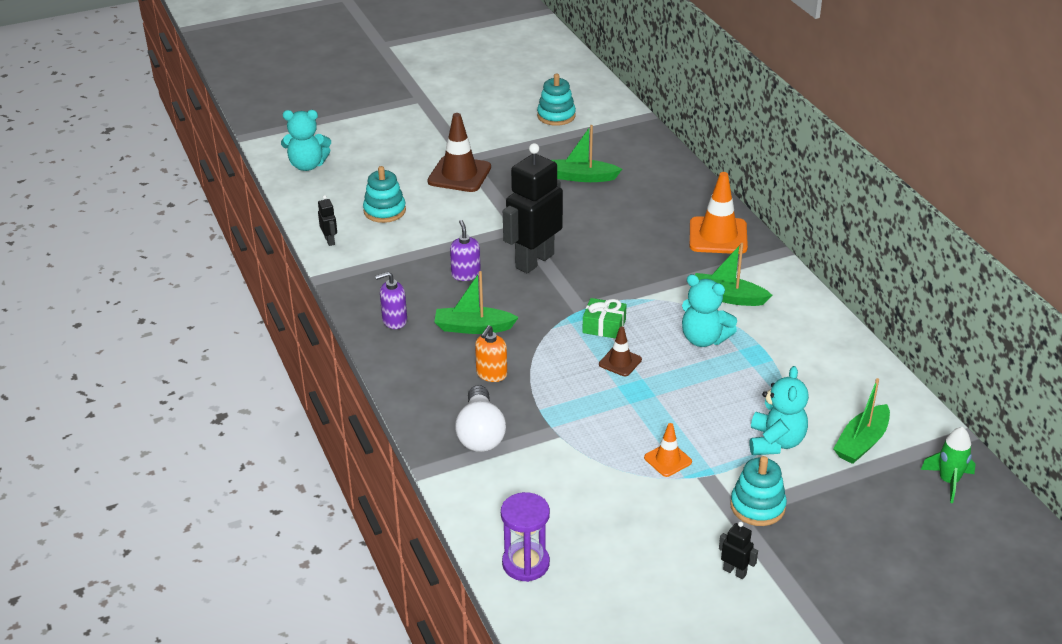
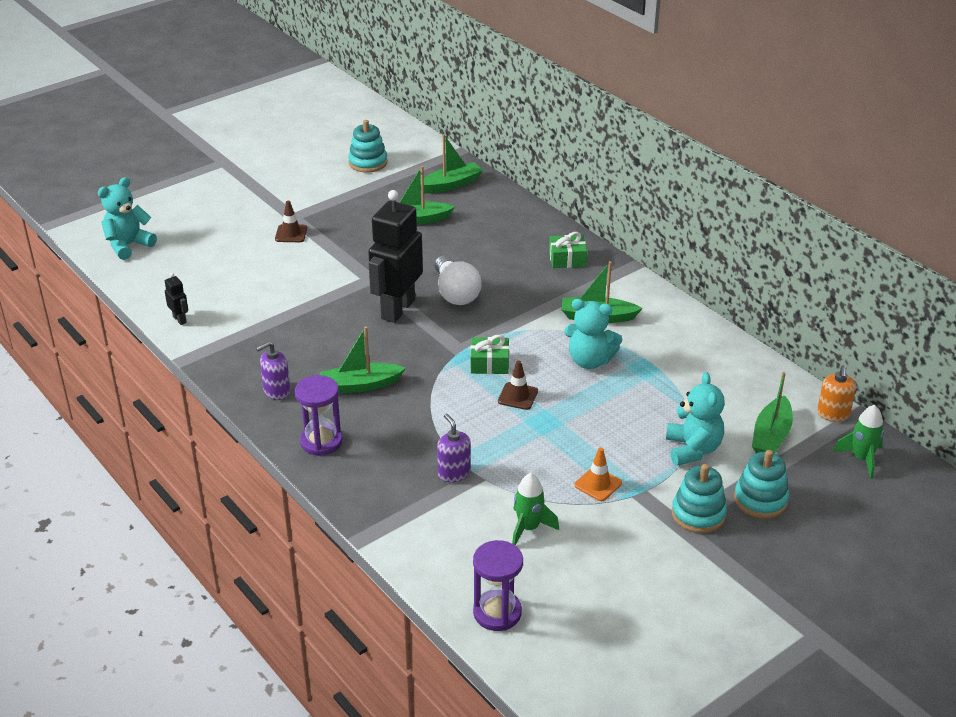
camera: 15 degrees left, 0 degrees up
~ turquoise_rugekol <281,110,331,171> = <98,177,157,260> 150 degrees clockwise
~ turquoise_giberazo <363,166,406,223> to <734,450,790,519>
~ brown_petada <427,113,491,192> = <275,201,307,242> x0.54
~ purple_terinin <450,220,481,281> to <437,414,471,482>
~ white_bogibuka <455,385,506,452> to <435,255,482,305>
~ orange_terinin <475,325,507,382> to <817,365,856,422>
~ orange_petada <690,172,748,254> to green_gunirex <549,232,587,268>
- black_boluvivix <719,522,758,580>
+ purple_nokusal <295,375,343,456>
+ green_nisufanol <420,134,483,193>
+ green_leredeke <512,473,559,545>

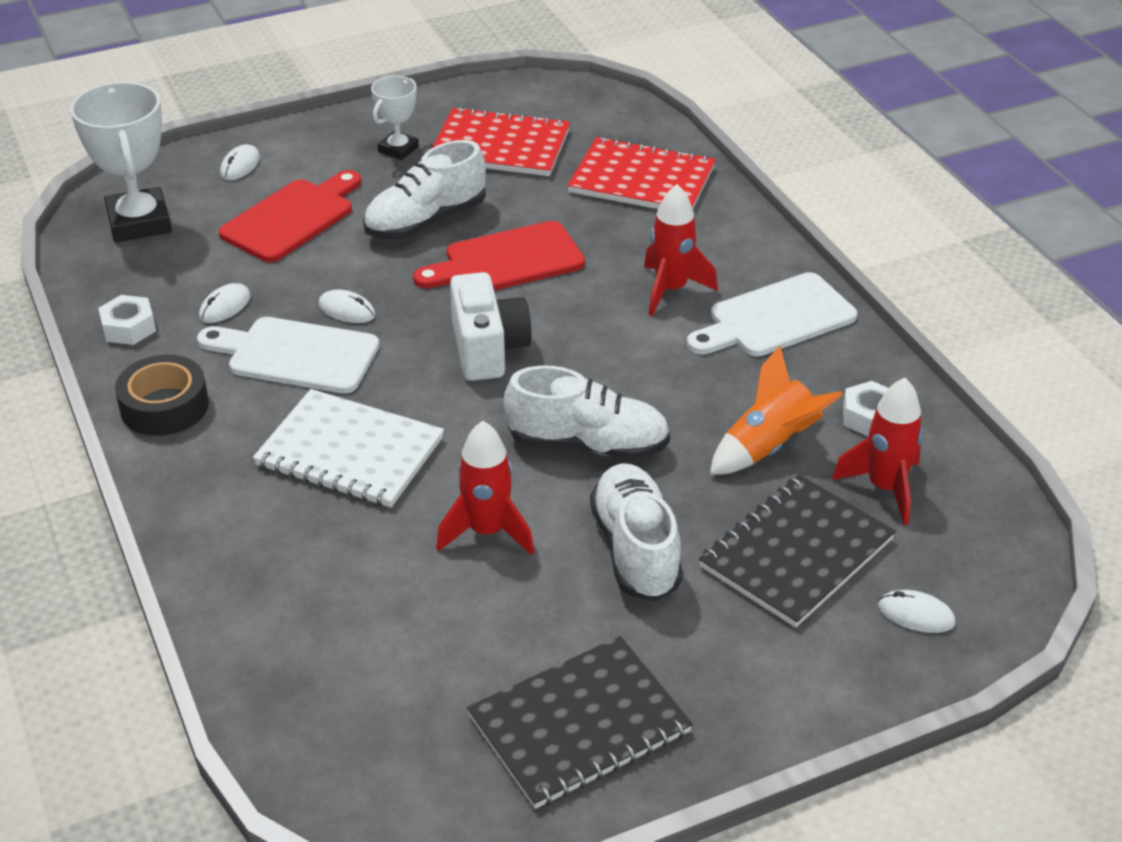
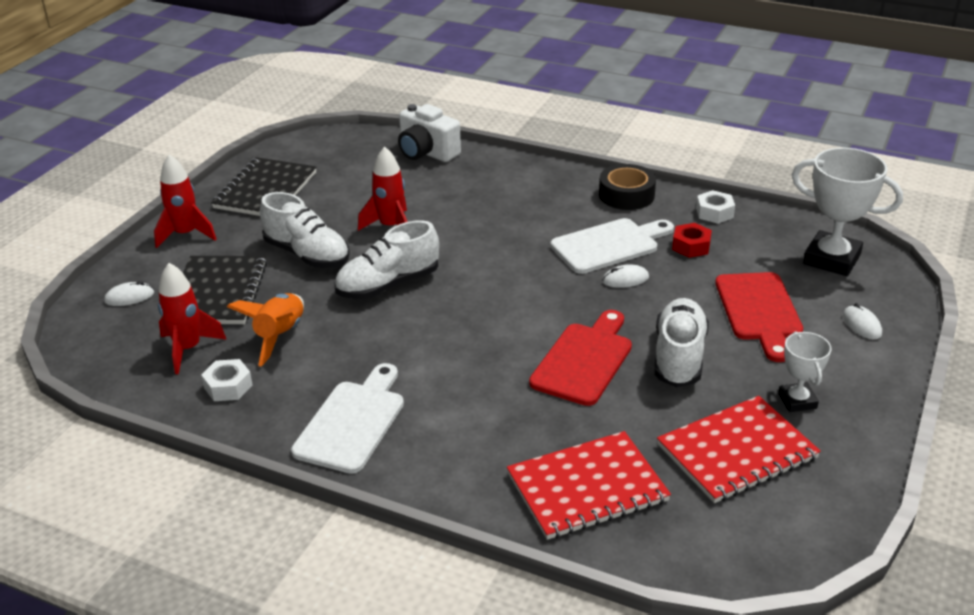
camera: 140 degrees right, 5 degrees down
~ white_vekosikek <199,283,251,323> to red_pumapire <672,223,712,258>
- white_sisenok <253,389,444,508>
~ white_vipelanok <450,272,532,381> to <398,104,461,162>
~ red_leredeke <644,184,718,316> to <154,154,216,248>

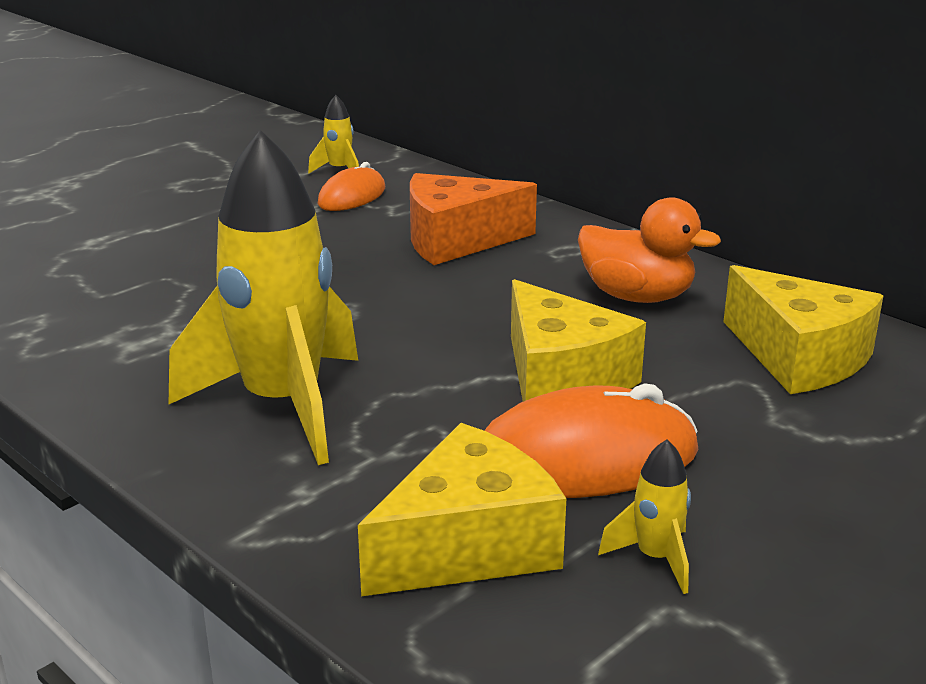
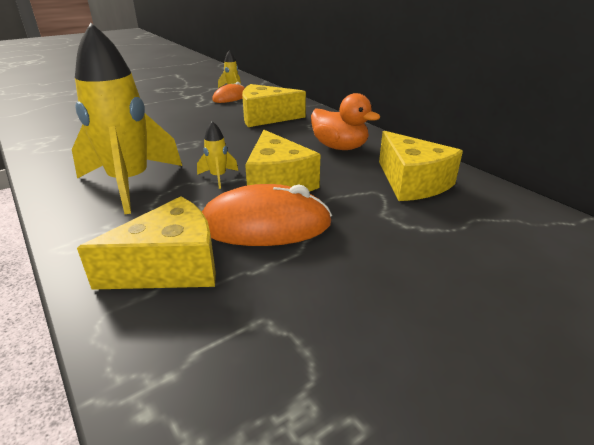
camera: 10 degrees right, 5 degrees up
~ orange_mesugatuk <410,173,537,265> to yellow_mesugatuk <242,84,306,127>
~ yellow_leredeke <598,439,691,594> to <197,121,238,189>

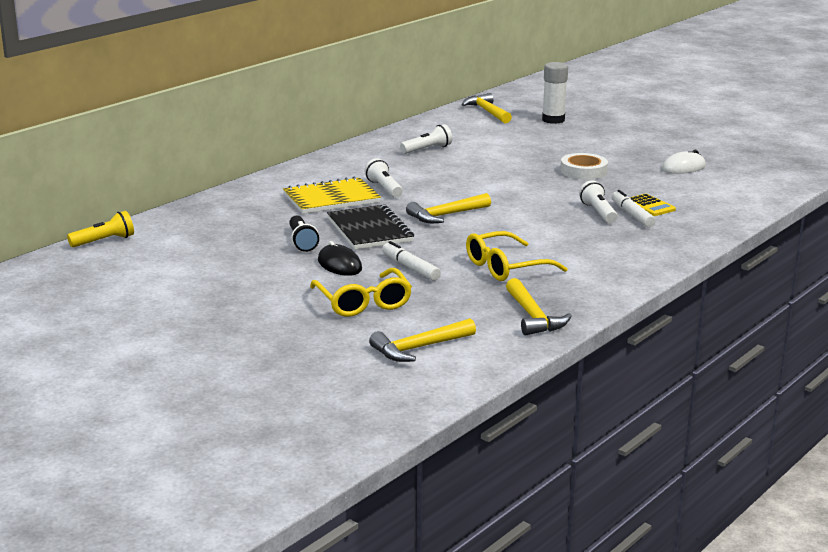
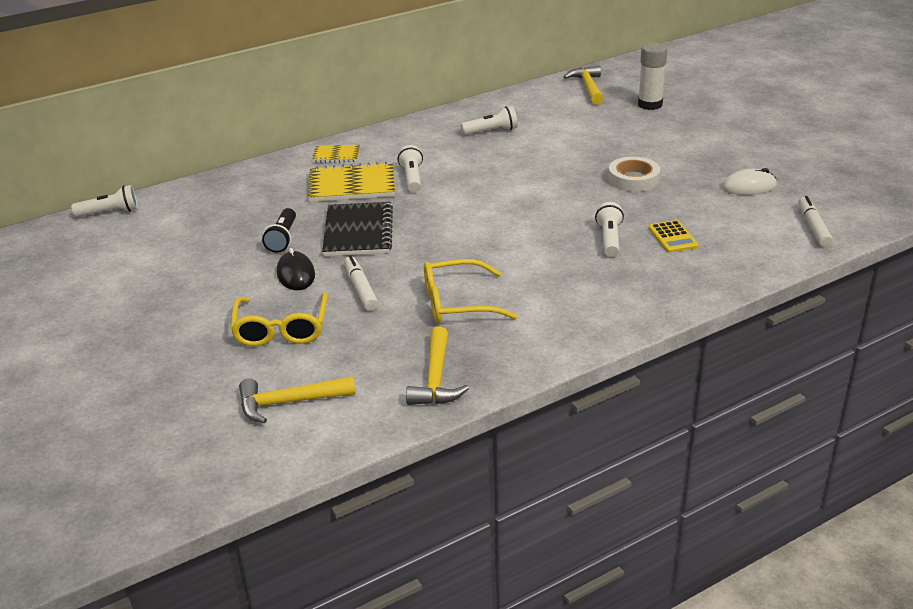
camera: 20 degrees right, 10 degrees up
~ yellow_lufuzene <67,211,134,247> to white_lufuzene <71,185,138,217>
- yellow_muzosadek <406,193,491,223>
~ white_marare <612,190,656,228> to <798,196,833,248>
+ yellow_sisenok <312,145,360,163>

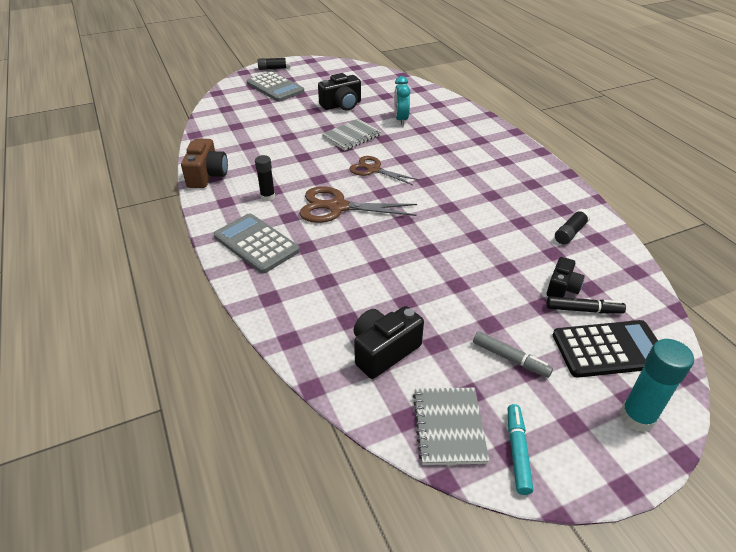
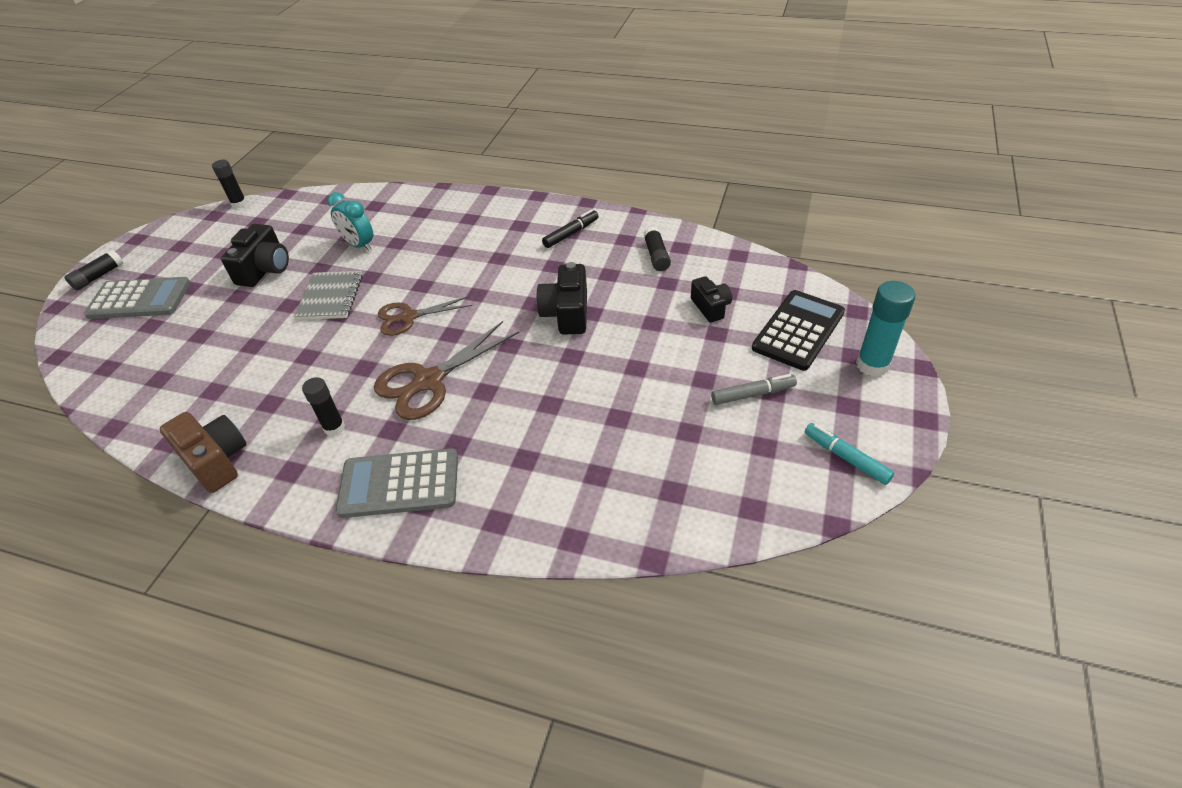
camera: 45 degrees left, 5 degrees up
~ black_vipelanok <354,306,424,379> to <536,262,587,335>
- grey_sisenok <413,388,489,465>
~ black_marare <547,296,626,314> to <542,210,599,248>
+ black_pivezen <212,160,247,208>

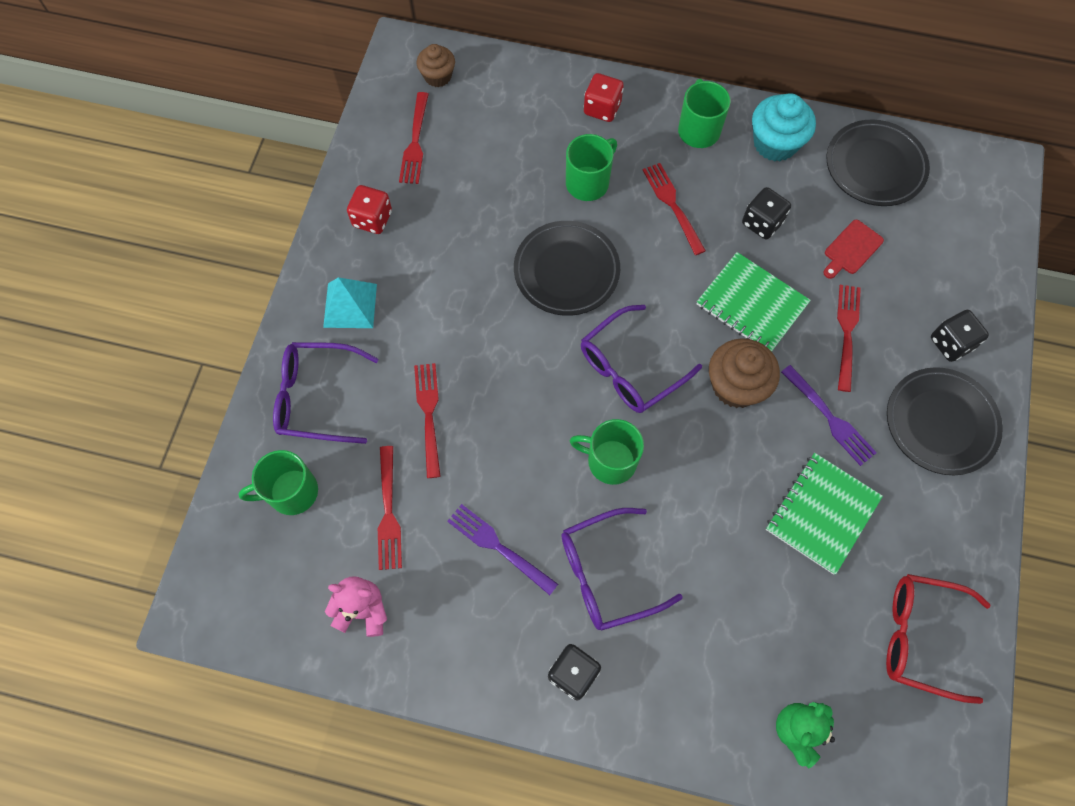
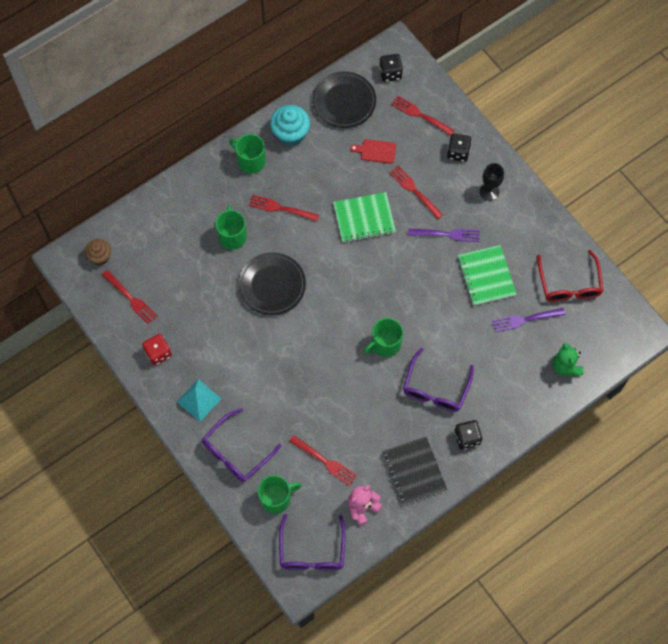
camera: 50 degrees left, 0 degrees up
~ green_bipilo <238,450,318,515> = <258,475,301,514> 135 degrees counterclockwise
~ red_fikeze <414,363,441,478> to <391,96,455,136>
~ purple_fikeze <447,504,558,595> to <492,308,565,332>
~ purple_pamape <581,305,702,413> to <279,514,346,571>
- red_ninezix <584,73,624,122>
- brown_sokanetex <709,338,780,408>
~ black_ninezix <742,187,791,239> to <379,54,403,82>
~ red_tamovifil <823,220,884,279> = <350,139,396,164> 105 degrees clockwise
~ red_pamape <886,574,991,704> = <537,250,604,302> 60 degrees counterclockwise
~ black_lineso <887,367,1003,475> to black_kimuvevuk <479,163,504,201>
+ black_sisenok <382,436,447,505>

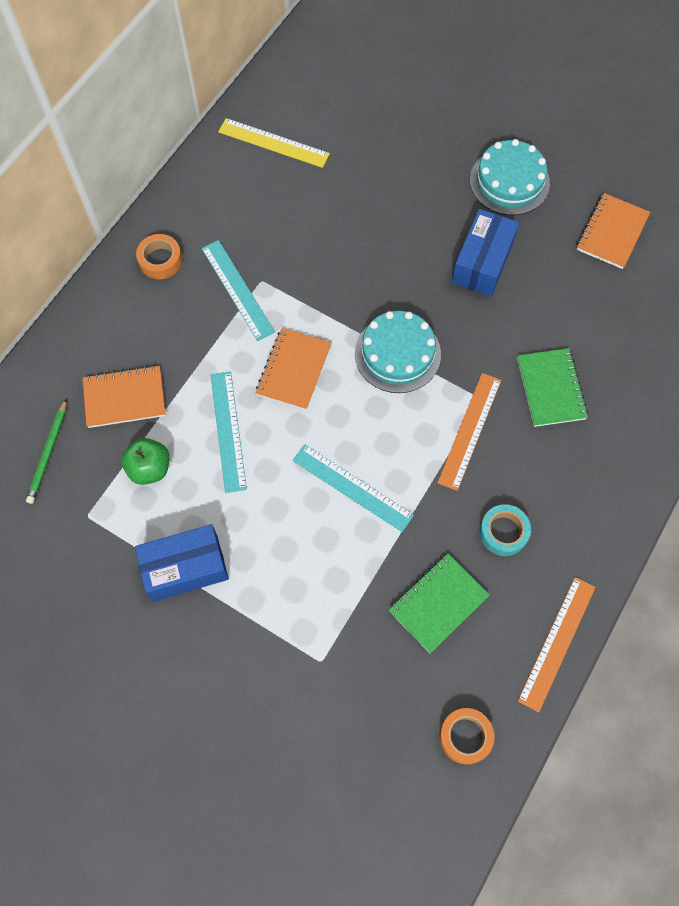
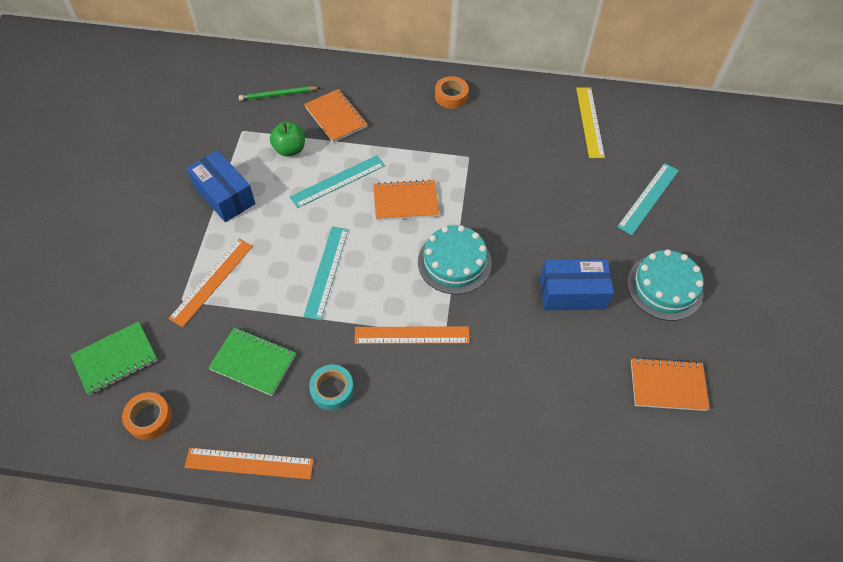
camera: 65 degrees right, 10 degrees down
~ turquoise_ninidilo <201,240,275,341> to <617,163,679,235>
~ green_sisenok <517,348,588,427> to <70,321,158,395>
+ orange_ninidilo <168,239,253,327>

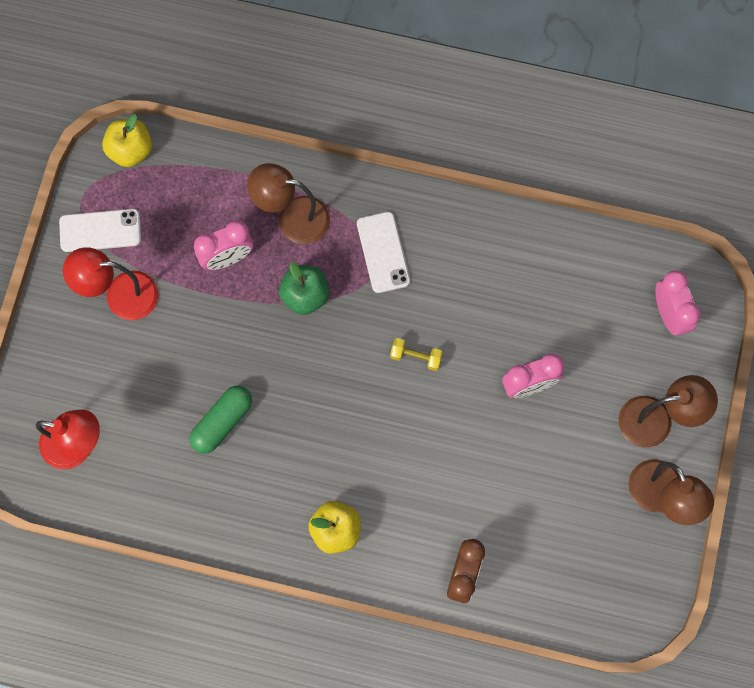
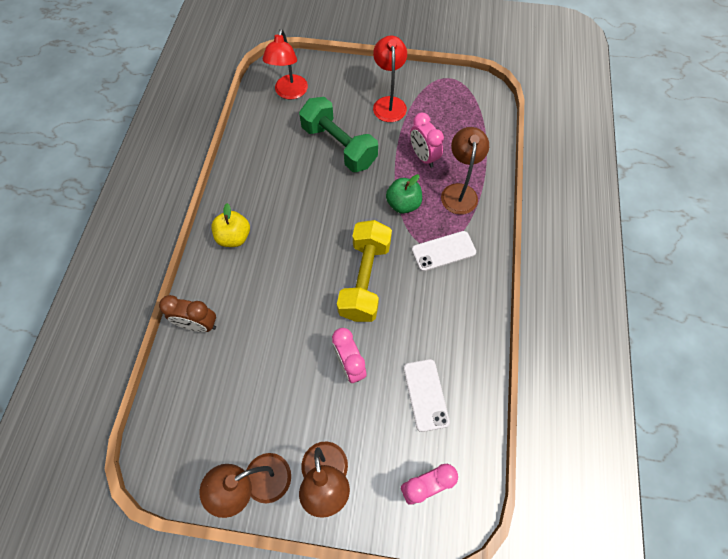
camera: 85 degrees right, 10 degrees down
~ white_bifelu <59,209,141,252> to <404,359,450,432>
- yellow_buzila <102,114,152,167>
- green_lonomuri <190,386,252,454>
~ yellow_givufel <390,338,443,371> = <337,220,392,322> x2.48
+ green_givufel <299,97,378,172>

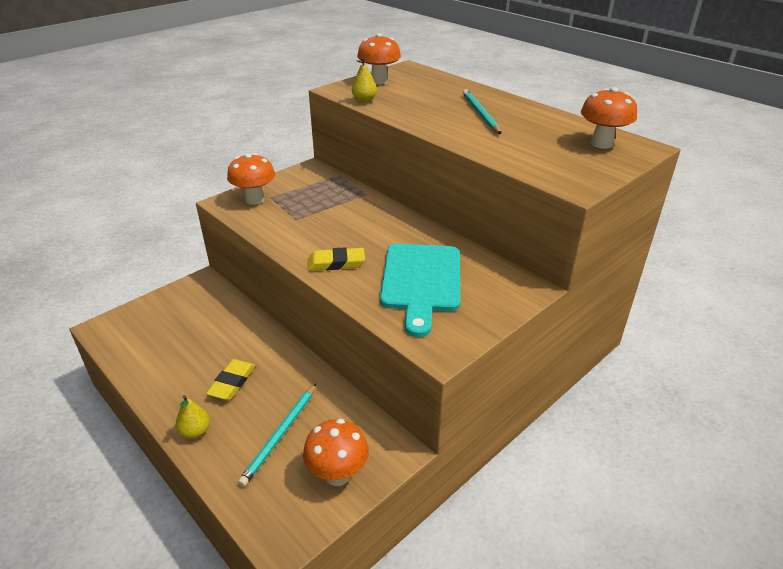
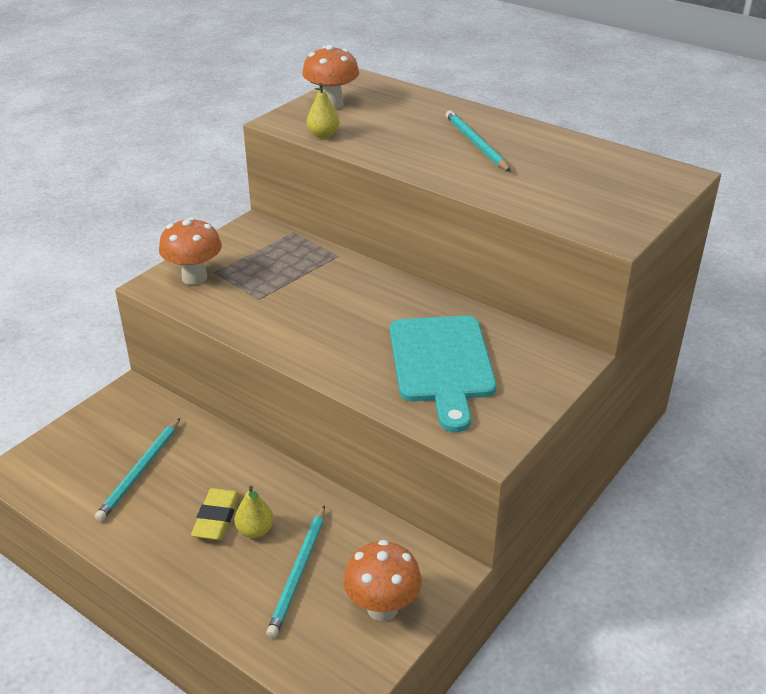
camera: 10 degrees left, 0 degrees up
~ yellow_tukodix <176,395,210,439> to <234,486,274,538>
- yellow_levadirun <308,247,365,271>
- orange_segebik <581,87,637,149>
+ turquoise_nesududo <95,418,180,522>

